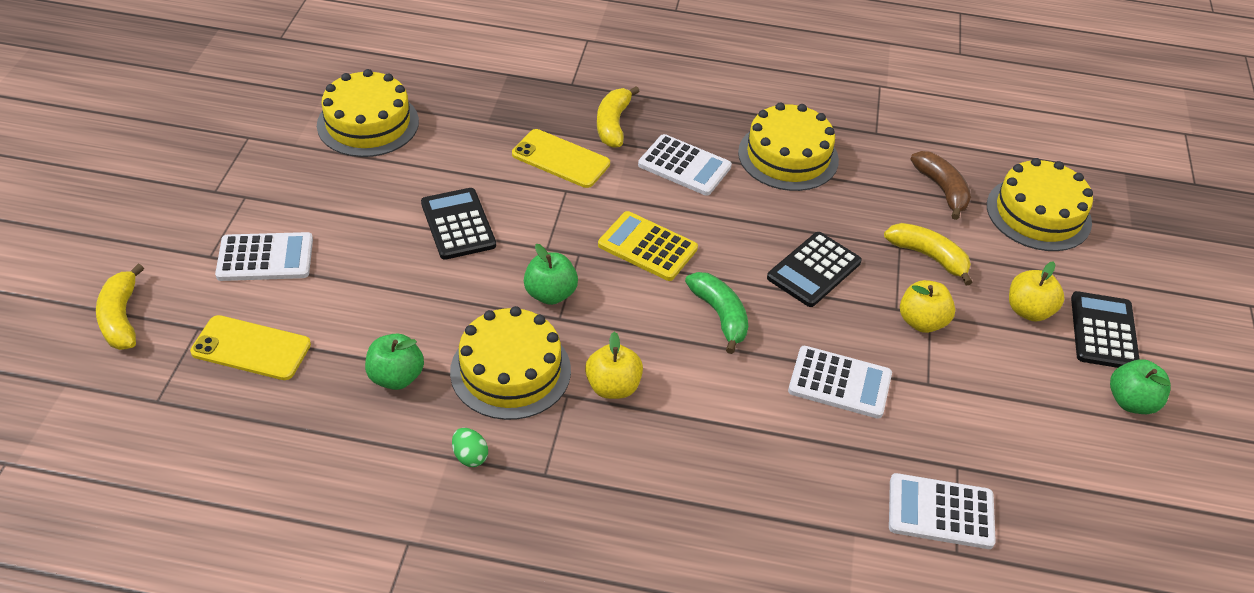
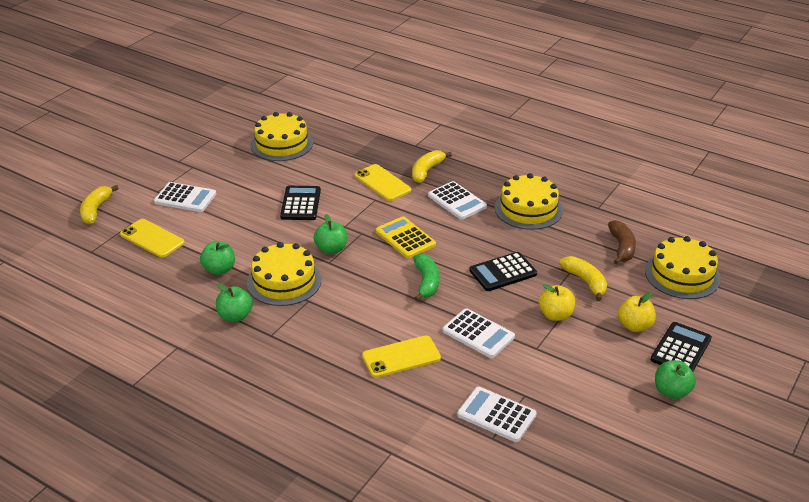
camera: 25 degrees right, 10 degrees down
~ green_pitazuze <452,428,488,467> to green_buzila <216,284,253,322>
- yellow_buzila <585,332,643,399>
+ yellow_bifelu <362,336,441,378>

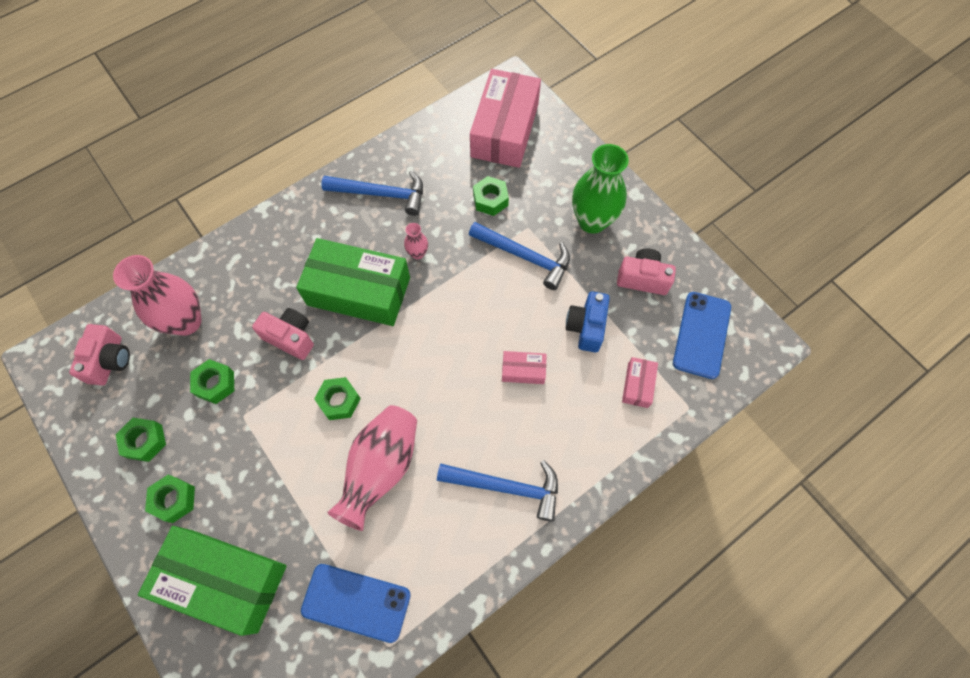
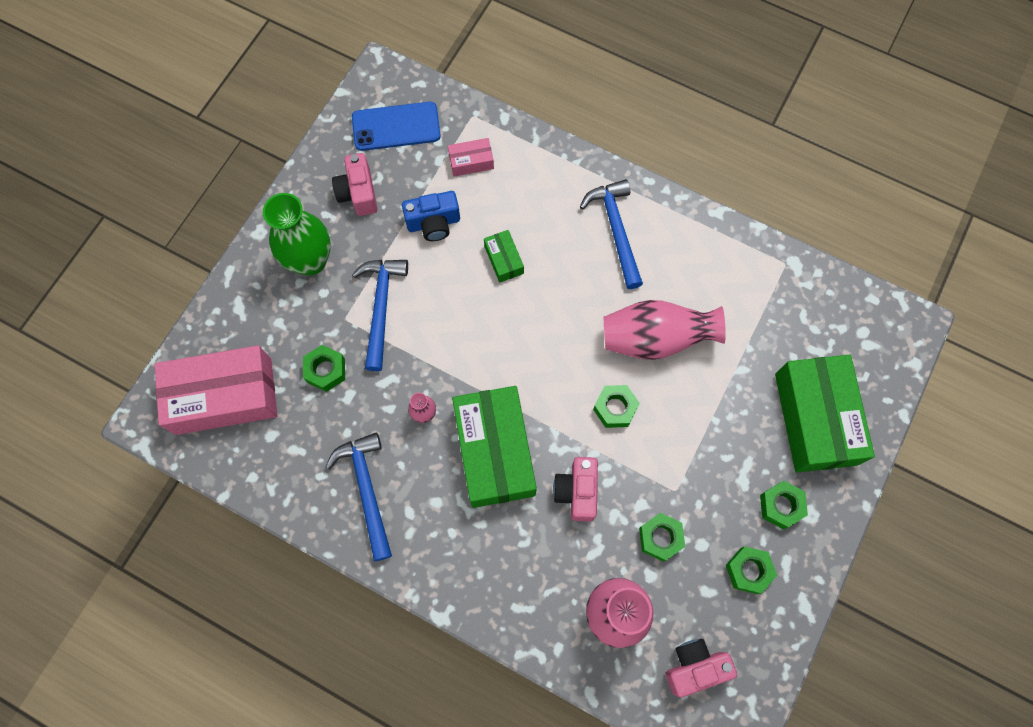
camera: 115 degrees left, 5 degrees up
- blue_bifelu <301,564,411,643>
~ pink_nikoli <502,351,547,384> to green_nikoli <484,230,524,283>

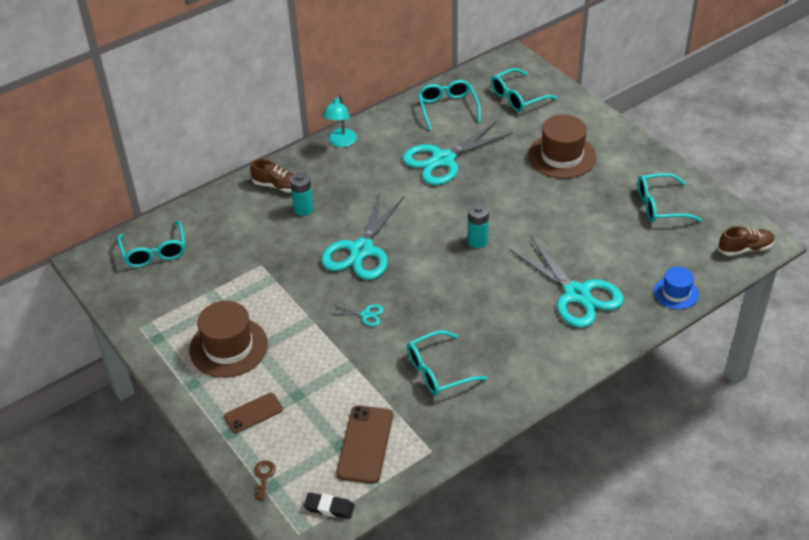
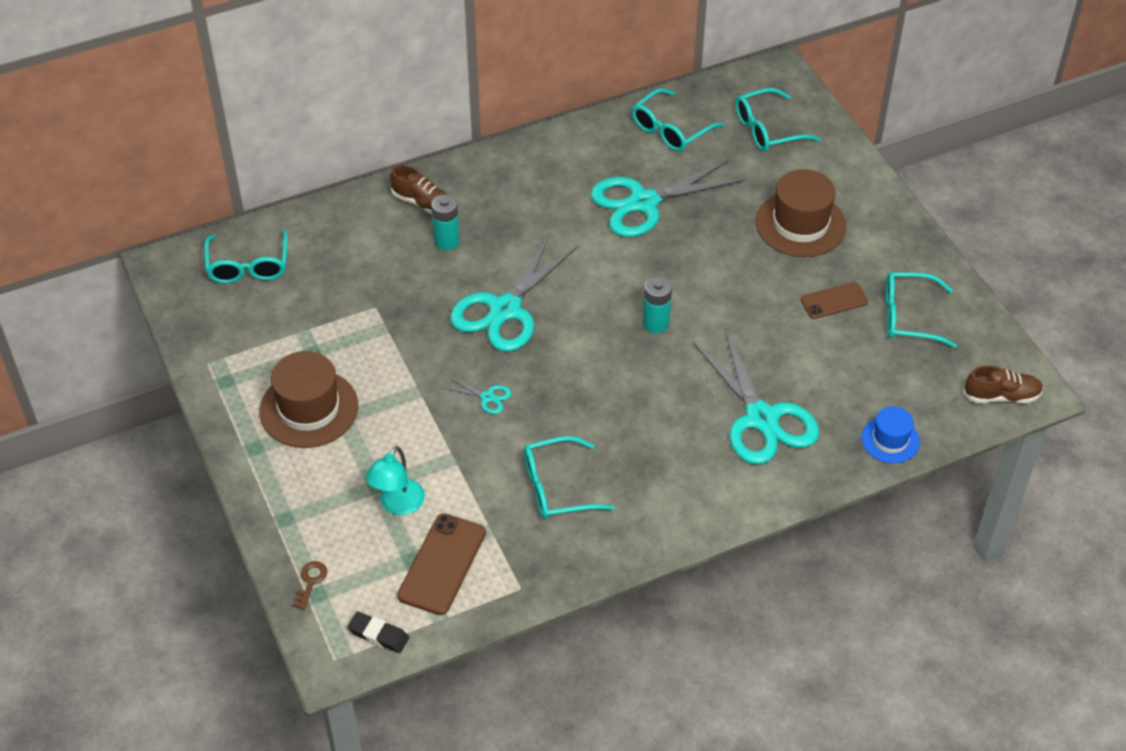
camera: 10 degrees right, 5 degrees up
~ brown_bifelu <224,393,283,433> to <800,282,868,319>
~ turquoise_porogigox <322,94,357,147> to <365,446,425,515>
~ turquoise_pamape <418,80,481,130> = <632,88,724,152> 135 degrees counterclockwise

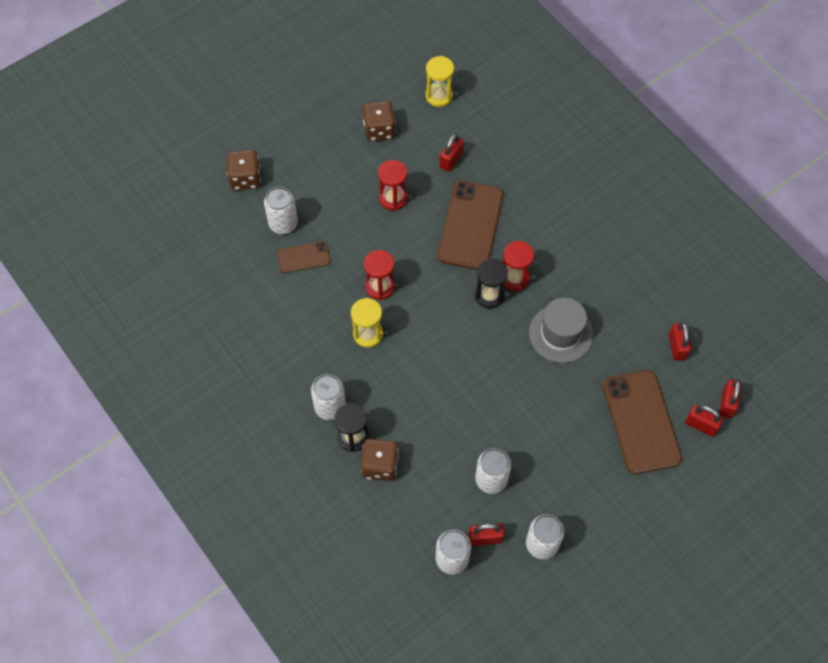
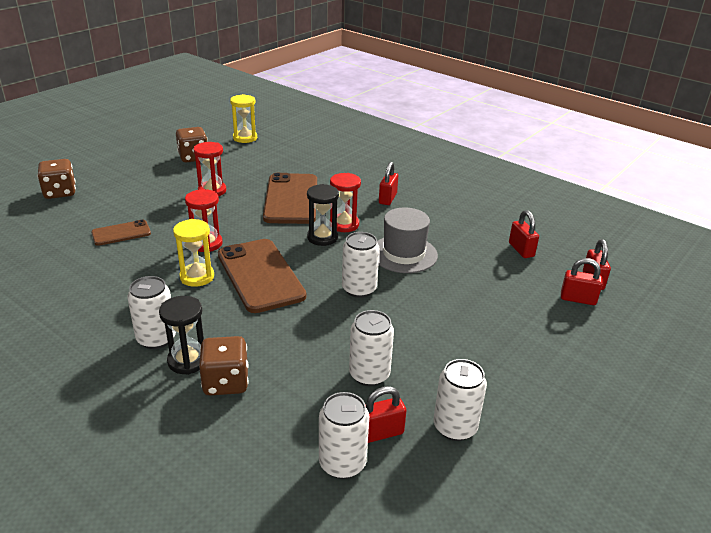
camera: 15 degrees left, 30 degrees down
~ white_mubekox <264,187,298,234> to <342,232,379,298>
~ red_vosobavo <439,133,464,172> to <379,162,398,205>
~ brown_bifelu <603,370,682,474> to <218,239,306,313>

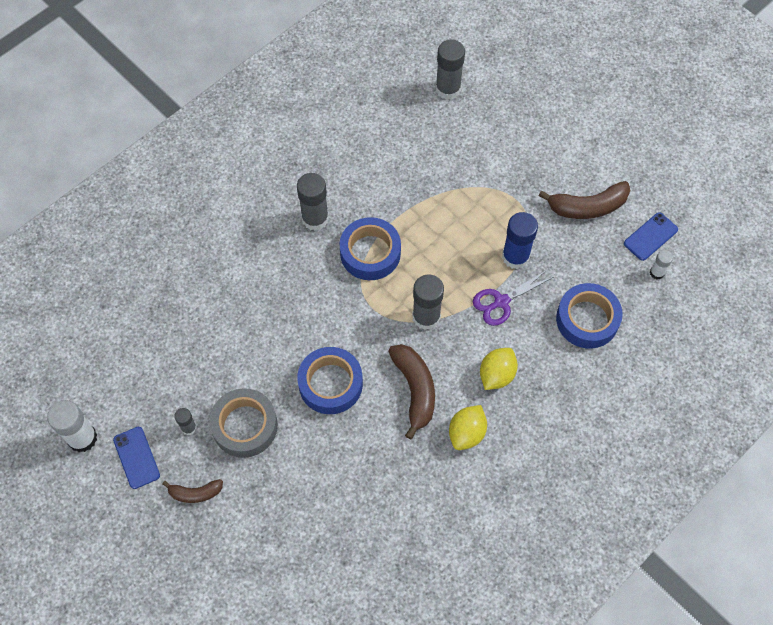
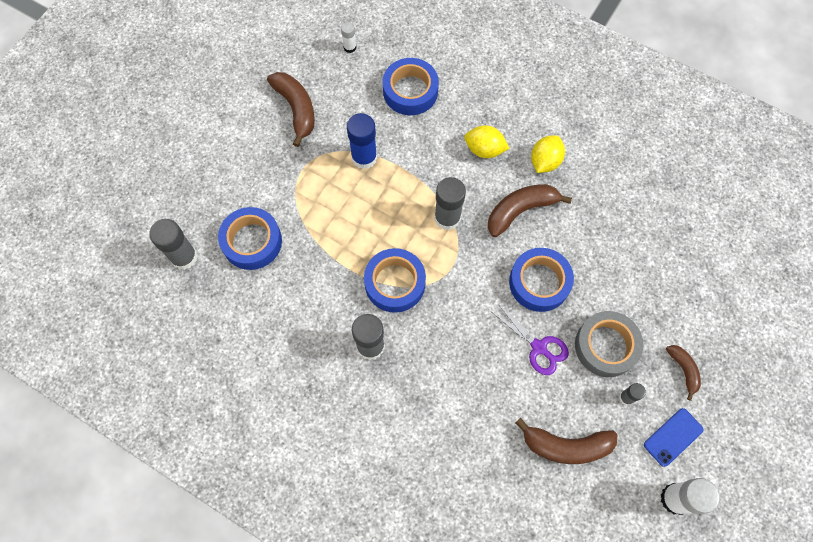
camera: 105 degrees left, 5 degrees up
~ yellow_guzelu <449,405,487,450> = <531,135,565,173> 75 degrees counterclockwise
~ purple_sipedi <473,270,553,326> to <492,304,569,375>
- blue_bifelu <624,212,678,261>
+ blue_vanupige <218,207,282,270>
+ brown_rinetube <515,418,617,464>

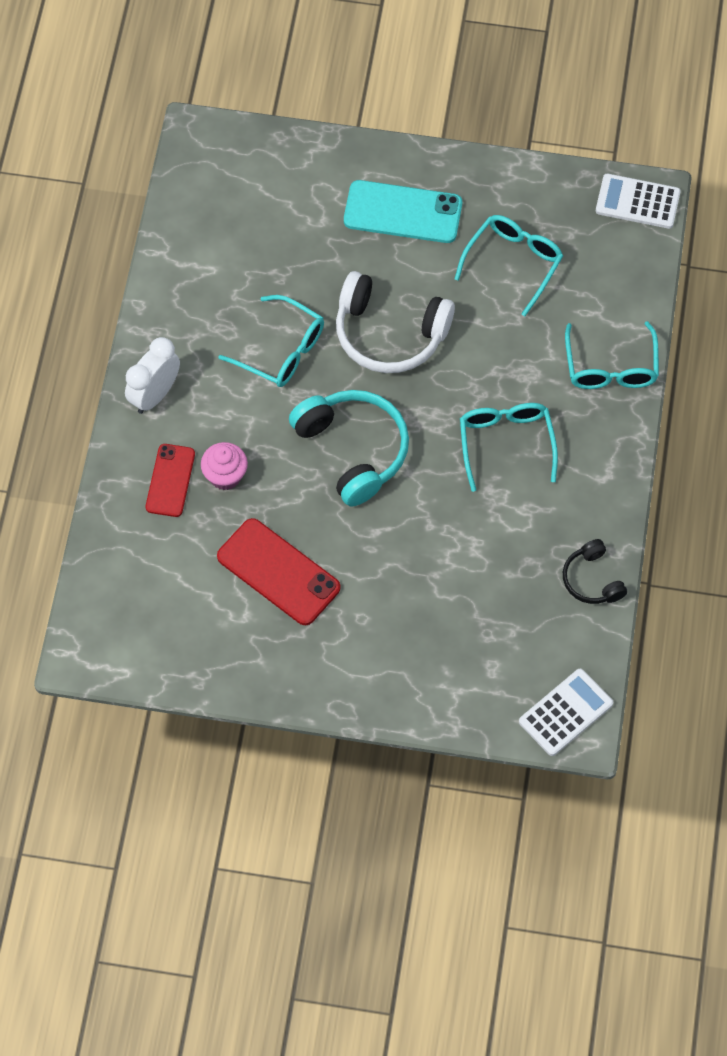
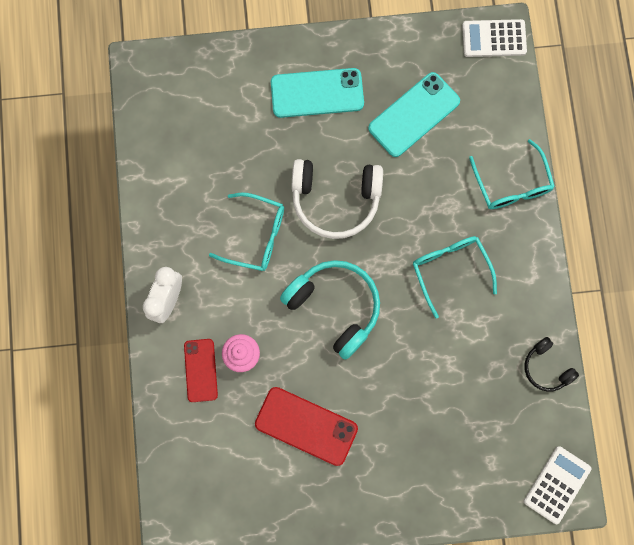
camera: 15 degrees left, 15 degrees up
~ turquoise_pamape <455,215,563,316> to turquoise_bifelu <368,72,460,157>

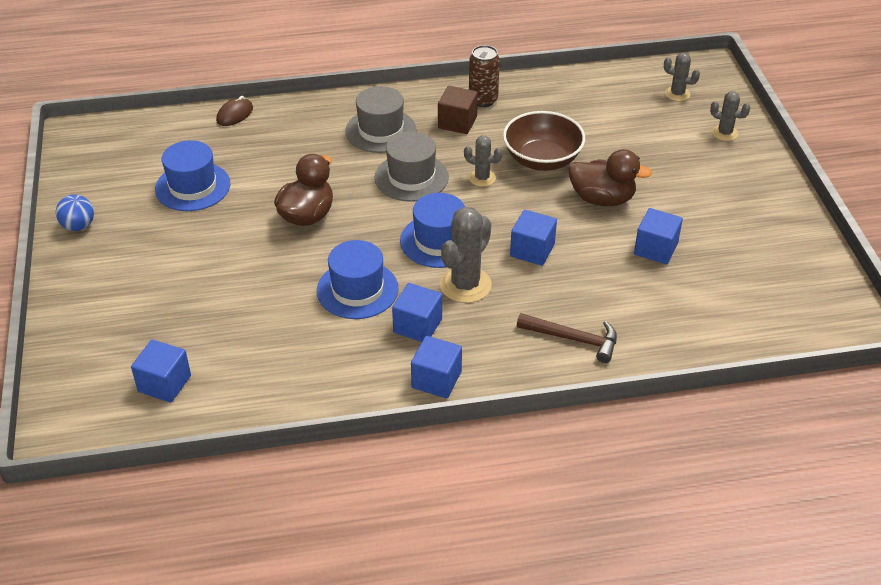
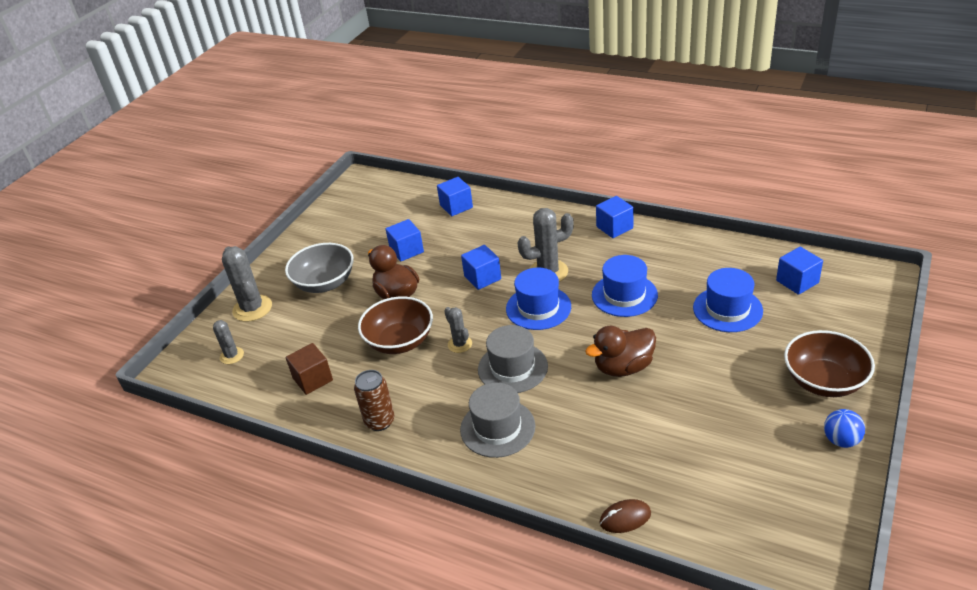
camera: 140 degrees left, 5 degrees down
~ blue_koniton <155,140,230,211> to <693,268,763,332>
~ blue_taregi <392,283,442,342> to <437,177,473,216>
~ brown_taregi <438,86,478,134> to <286,343,333,395>
- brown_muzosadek <517,313,617,363>
~ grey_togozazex <710,91,751,141> = <222,246,272,322> x1.74
+ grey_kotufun <285,243,354,293>
+ brown_kotufun <784,330,875,397>

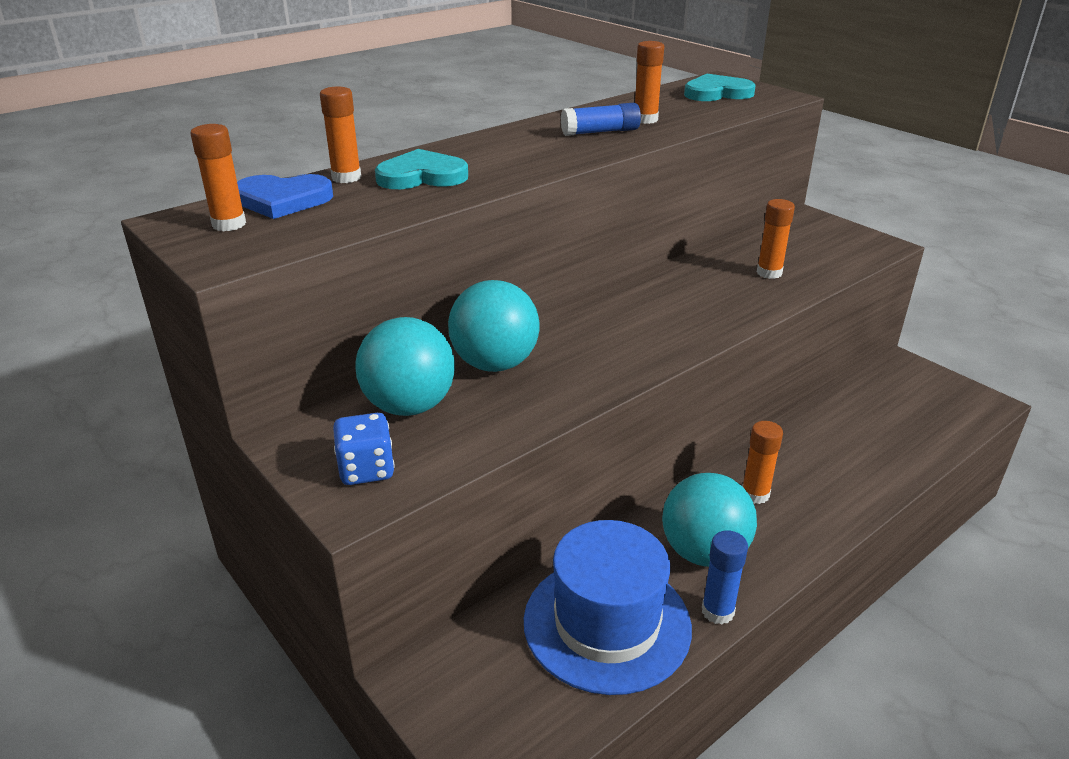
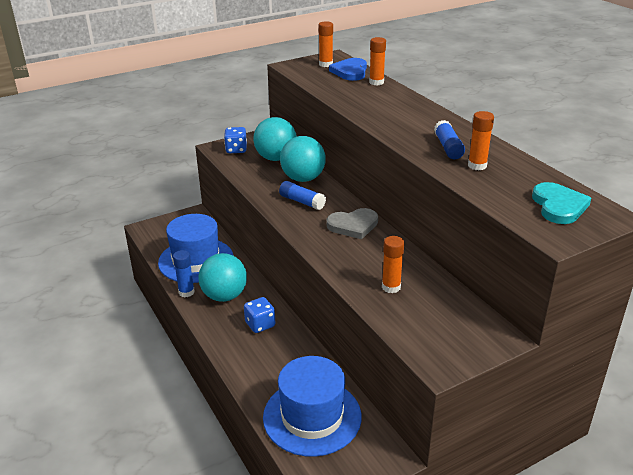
camera: 100 degrees right, 0 degrees up
- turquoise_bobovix <375,149,468,189>
~ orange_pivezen <742,421,783,504> to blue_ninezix <244,297,275,333>
+ blue_koniton <263,356,362,457>
+ blue_pivezen <279,181,326,210>
+ grey_bobovix <326,208,378,239>

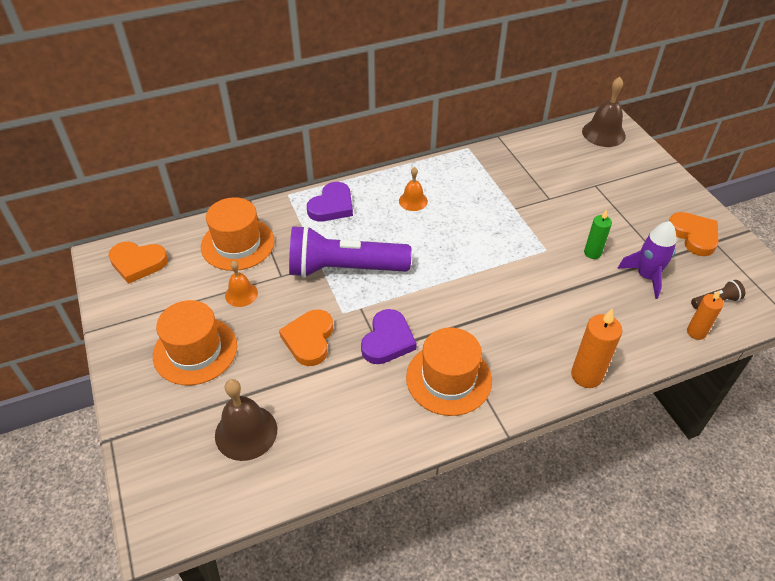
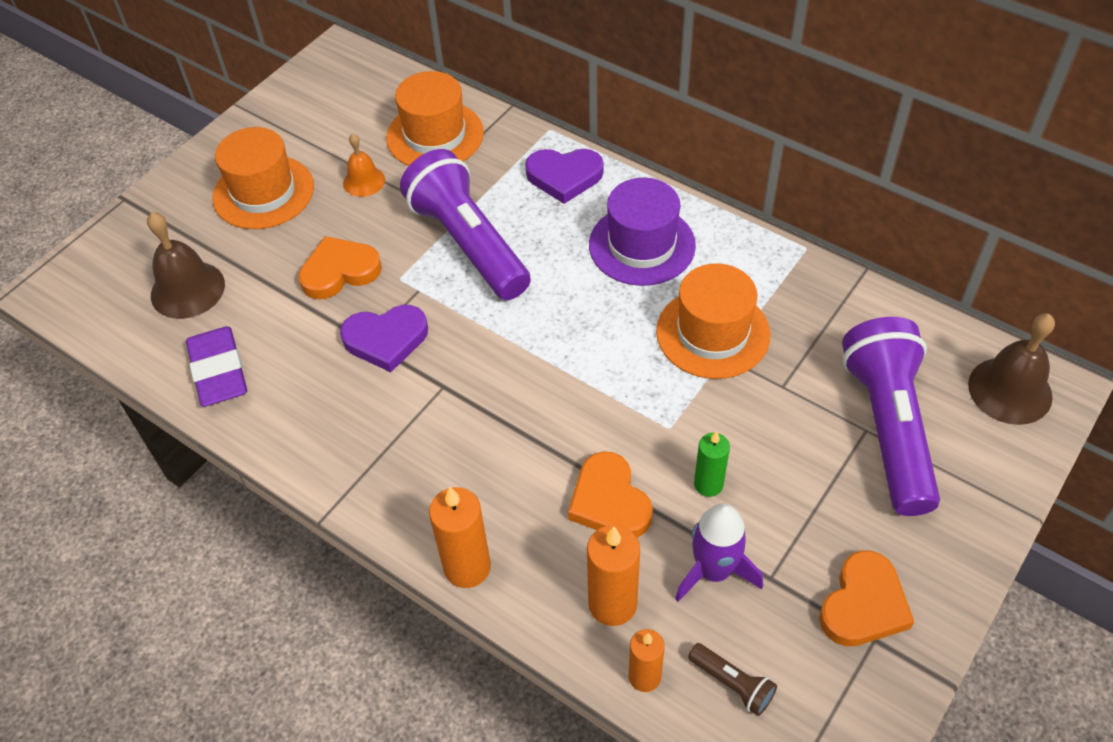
camera: 60 degrees right, 5 degrees up
~ orange_bobovix <108,242,168,284> to <568,451,653,538>
~ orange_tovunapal <399,167,428,211> to purple_koniton <589,178,696,286>
~ orange_koniton <406,327,492,416> to <656,263,771,379>
+ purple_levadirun <186,326,247,407>
+ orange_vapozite <587,525,640,626>
+ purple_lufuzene <842,317,940,516>

